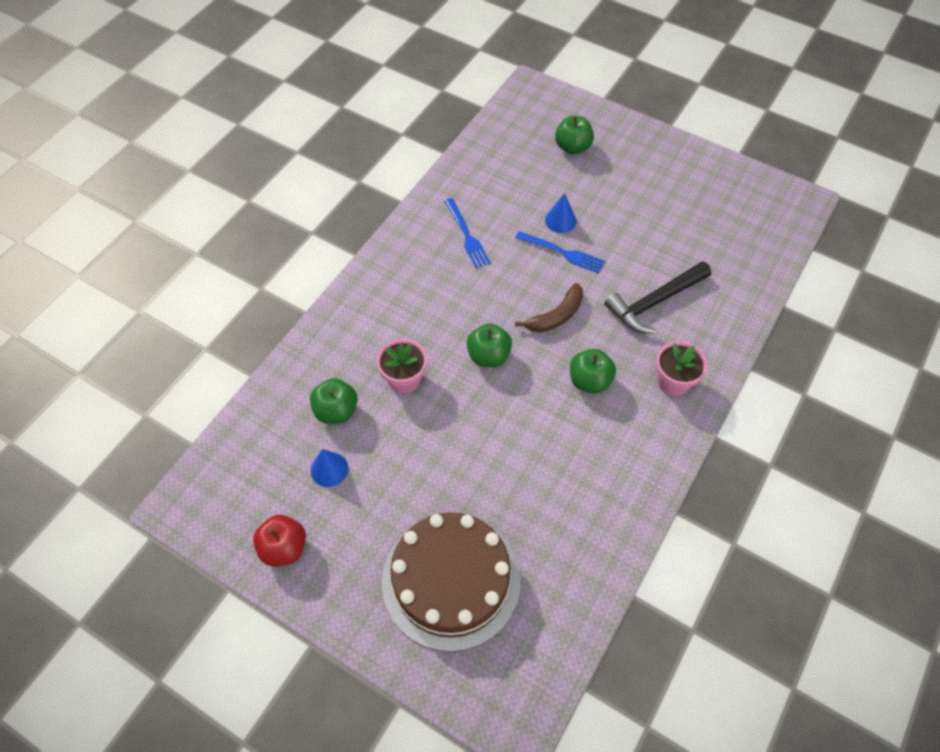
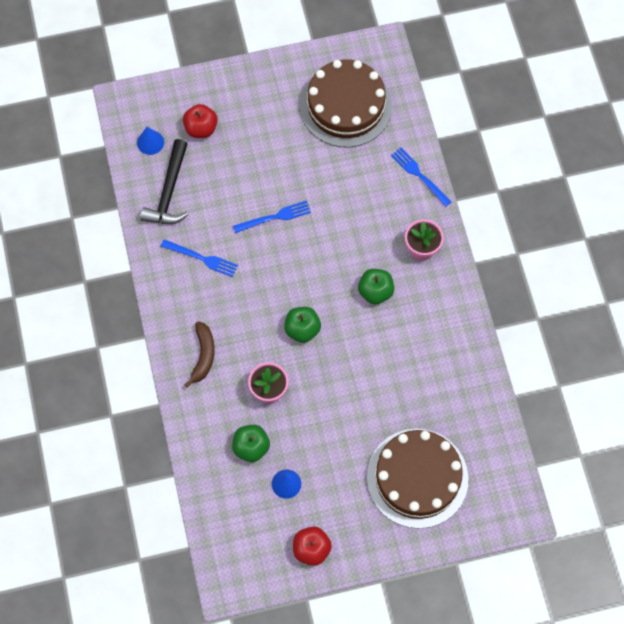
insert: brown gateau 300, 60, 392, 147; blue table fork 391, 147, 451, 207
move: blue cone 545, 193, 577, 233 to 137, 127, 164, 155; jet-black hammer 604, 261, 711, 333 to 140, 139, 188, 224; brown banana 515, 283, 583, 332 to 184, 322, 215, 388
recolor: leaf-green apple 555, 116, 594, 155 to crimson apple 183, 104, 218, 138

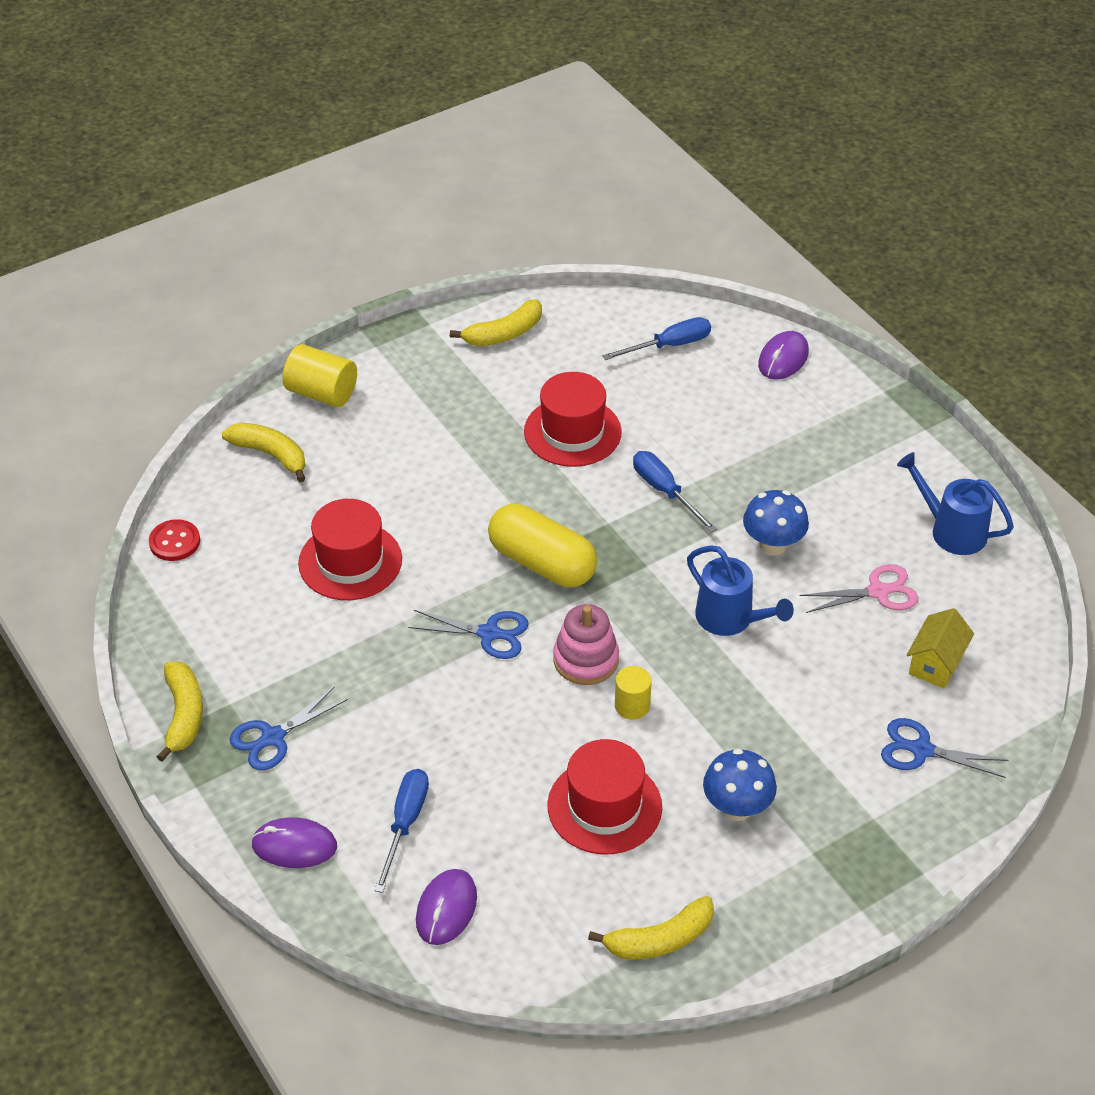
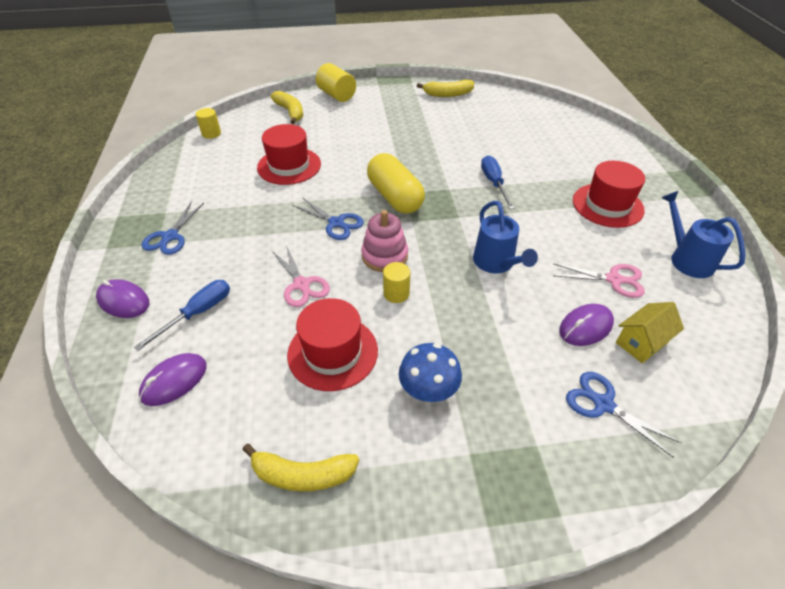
delete: bright yellow banana 156, 662, 203, 762; blue hand screwdriver 602, 317, 711, 360; blue fungus 743, 490, 809, 555
insert: rose-pink shears 272, 245, 330, 307
move: purple computer mouse 758, 331, 809, 379 to 559, 304, 614, 346; crimson hat 524, 372, 622, 467 to 573, 161, 645, 228
replace: crimson shirt button 149, 519, 200, 561 to bright yellow solid cylinder 196, 108, 221, 139
rotate: blue shears 230, 686, 348, 770 = 141, 201, 204, 255 60 degrees counterclockwise

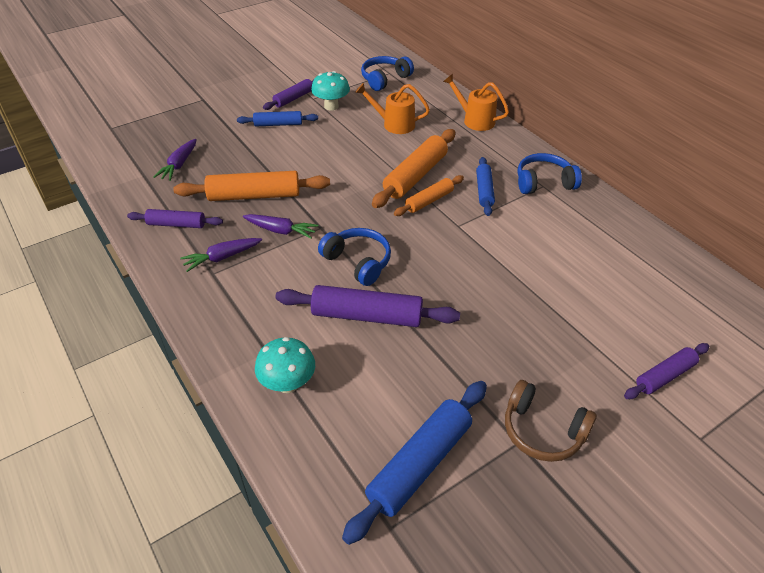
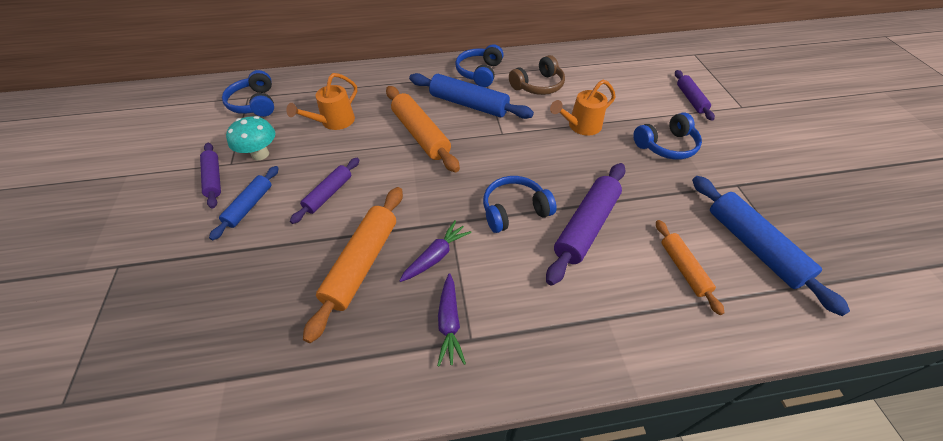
delete: purple toy carrot 153, 139, 197, 181; aqua fungus 255, 337, 315, 393
insert: blue headphones 633, 112, 702, 160
move: purple pastry roller 127, 209, 223, 228 to 290, 158, 359, 224; brown headphones 505, 380, 597, 462 to 509, 55, 565, 95; orange-coloured watering pot 443, 74, 509, 131 to 550, 80, 615, 136; orange-coloured pastry roller 394, 175, 464, 216 to 656, 220, 724, 315
resize: blue pastry roller 476, 157, 495, 216 = 409, 73, 534, 119 x1.67

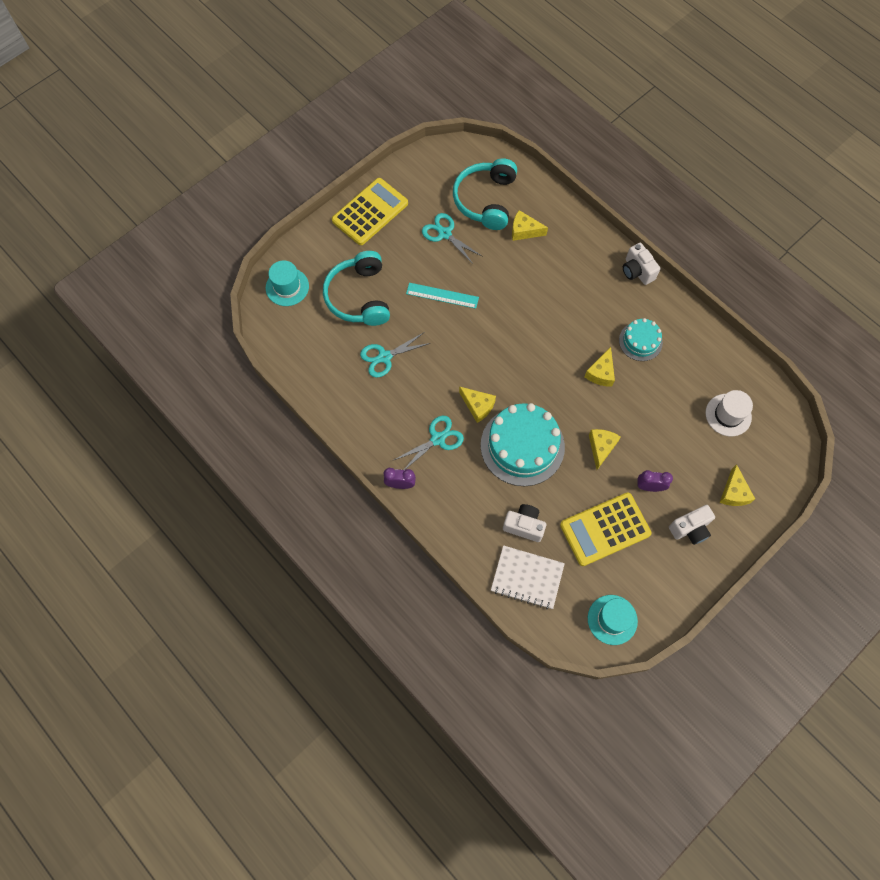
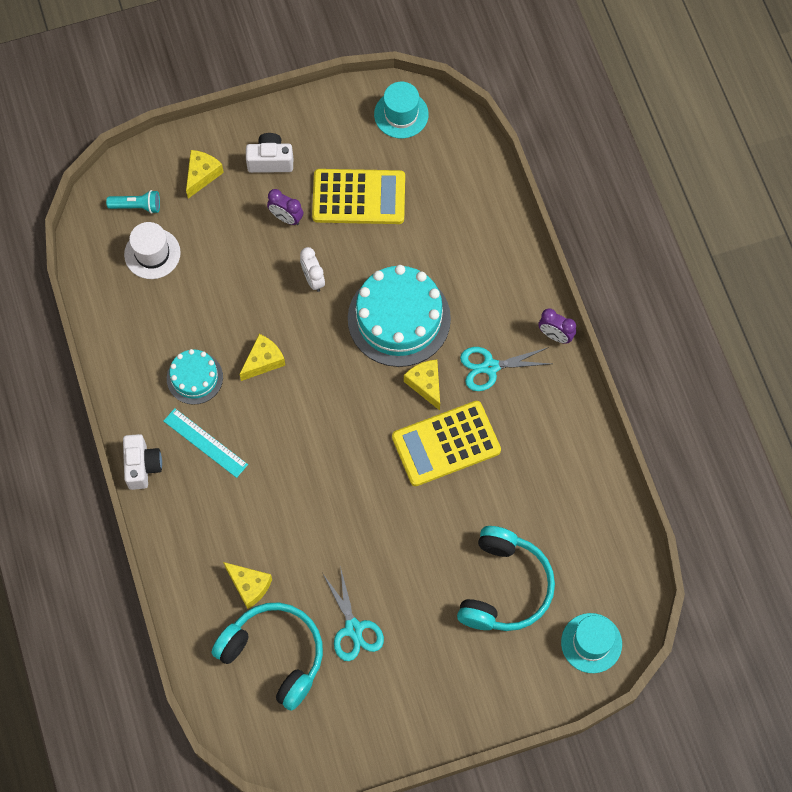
delete: aqua shears 360, 332, 430, 378; white exercise book 491, 545, 565, 609; white camera 503, 504, 546, 542
insert: aqua pocket torch 106, 190, 160, 214
move: aqua measuring stick 406, 283, 479, 309 to 163, 408, 248, 478; bright yellow calculator 332, 178, 408, 245 to 392, 401, 501, 486
replace: bright yellow cheese wedge 589, 429, 621, 470 to white bedside clock 300, 247, 325, 292
rotate: aqua headphones 453, 158, 517, 230 = 212, 603, 323, 711 90 degrees counterclockwise

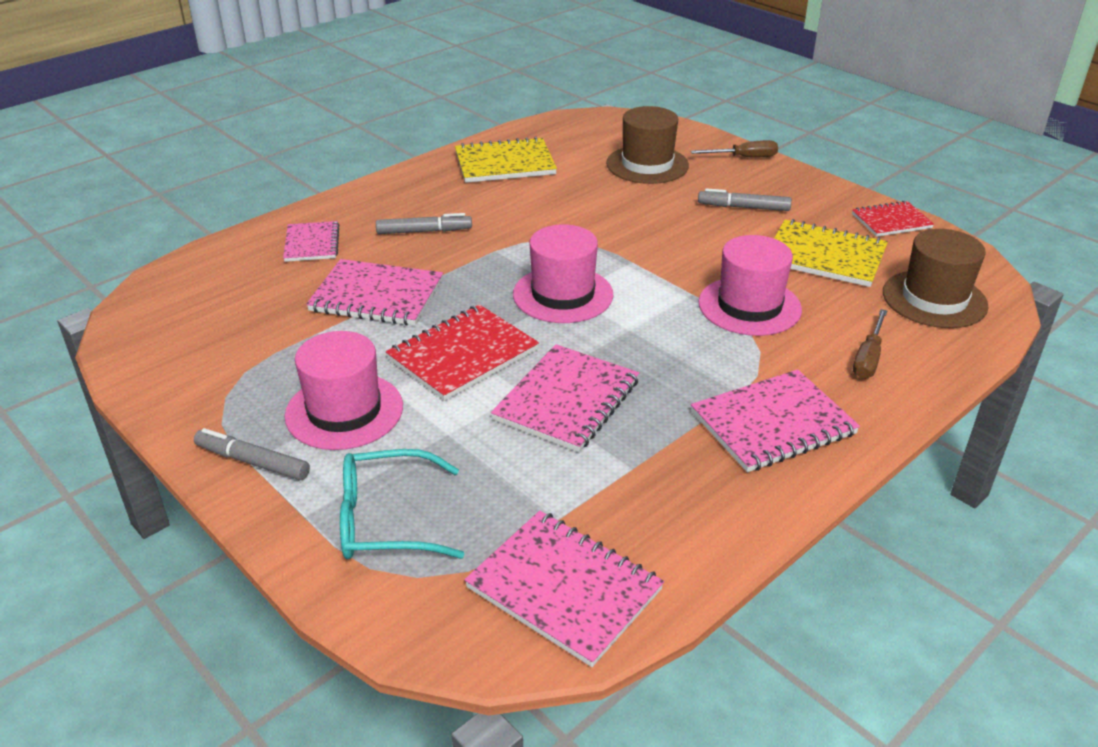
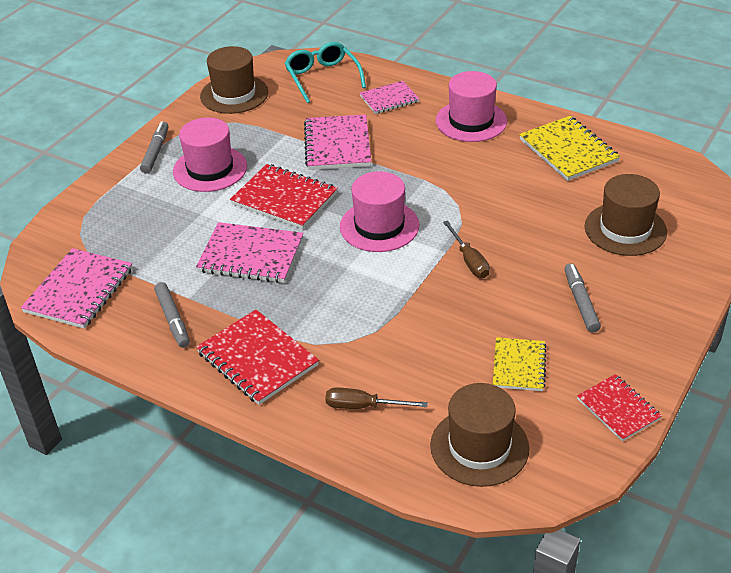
insert: brown hat 200, 46, 268, 114
move: gray marker pen 376, 213, 472, 234 to 154, 282, 190, 348; aqua glasses 340, 449, 464, 559 to 285, 42, 366, 103; rose-pink hat 699, 235, 802, 336 to 436, 71, 507, 142; brown hand screwdriver 691, 140, 778, 157 to 443, 220, 490, 278
recolor: rose-pink exercise book 691, 369, 860, 472 to crimson exercise book 196, 310, 319, 405
resize: bright yellow exercise book 774, 219, 888, 287 = 493, 337, 547, 391 x0.63

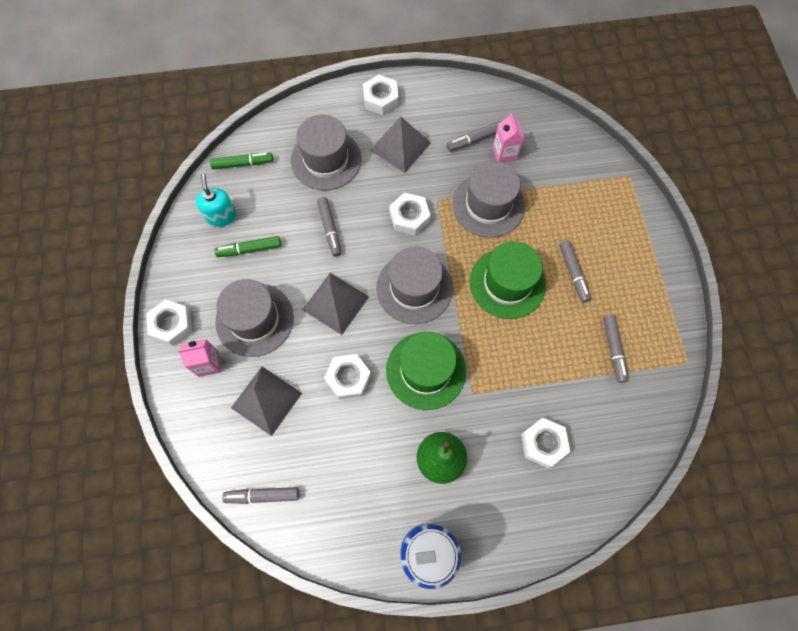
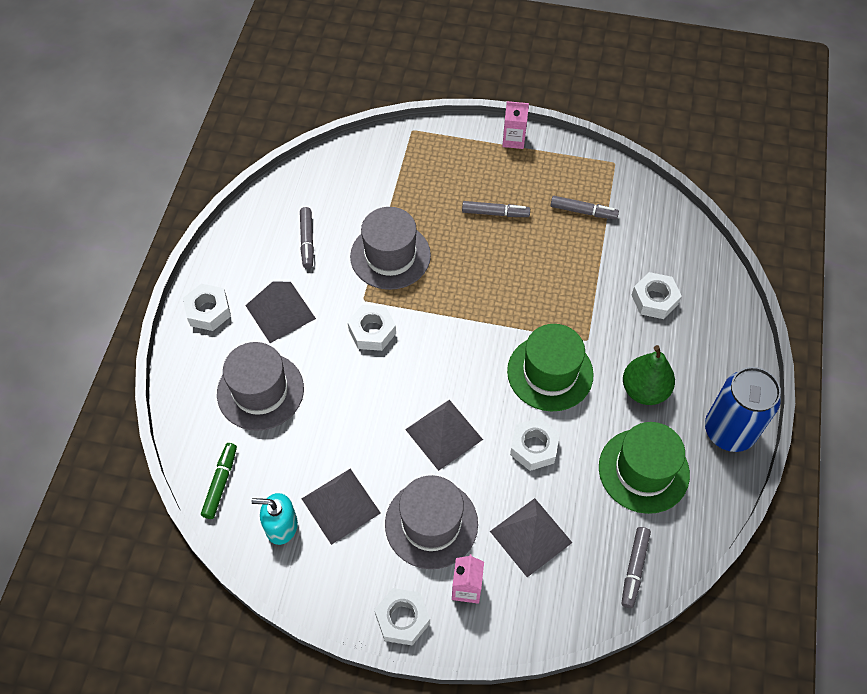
delete: gray marker pen 317, 197, 341, 257; gray hat 376, 247, 453, 324
move: rose-pink milk carton 493, 113, 525, 163 to 502, 101, 529, 149; leaf-green hat 470, 241, 546, 319 to 599, 422, 690, 514
replace: leaf-green marker pen 215, 236, 281, 257 to gray solid pyramid 301, 469, 381, 545

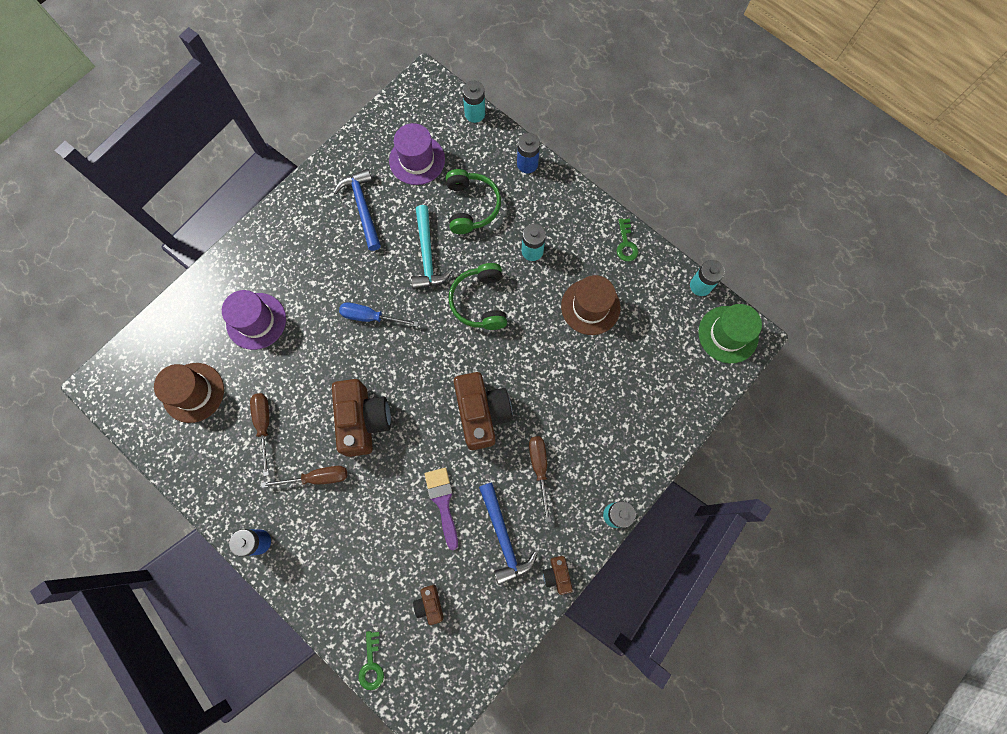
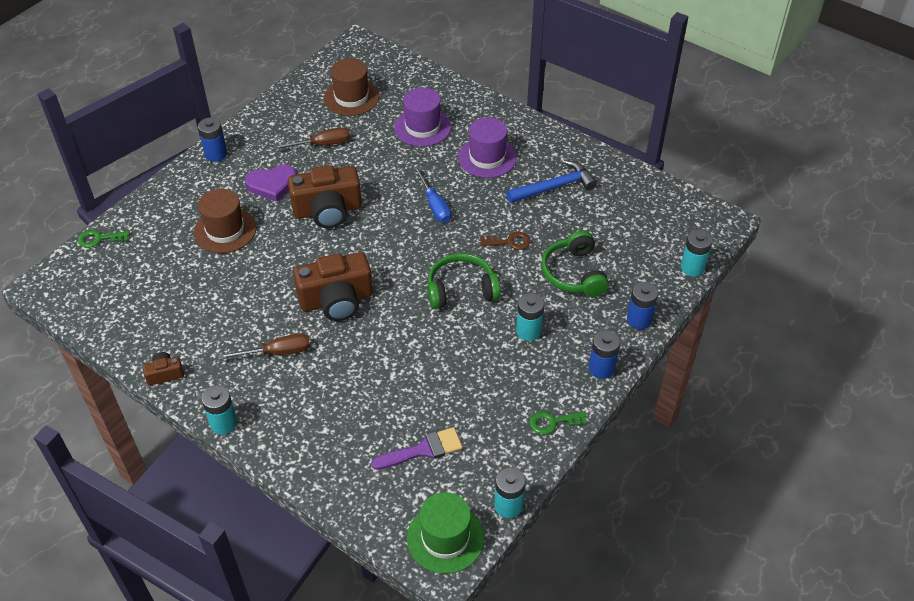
delete: brown camera 413, 585, 444, 625; blue hammer 479, 482, 537, 585
insert: blue AA battery 589, 330, 620, 379
move: brown hat 561, 275, 620, 335 to 194, 189, 256, 253; purple paint brush 424, 468, 458, 551 to 371, 427, 463, 470; purple hat 389, 123, 445, 185 to 458, 117, 517, 178
replace: brown hand screwdriver 261, 466, 347, 488 to purple heart shape 245, 164, 296, 201; aqua hammer 411, 205, 453, 289 to brown door key 480, 232, 530, 250
rotate: blue hand screwdriver 339, 302, 418, 327 = 413, 166, 451, 223 150 degrees clockwise; leaf-green headphones 446, 169, 501, 234 = 541, 230, 609, 297 90 degrees clockwise

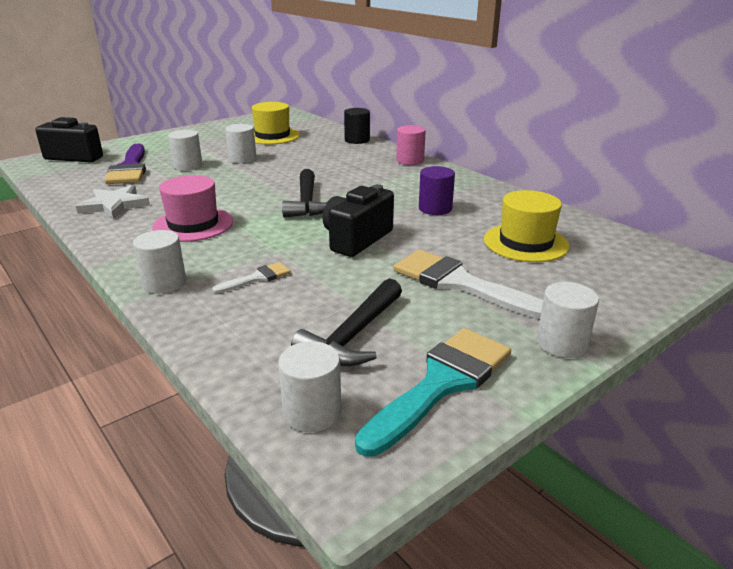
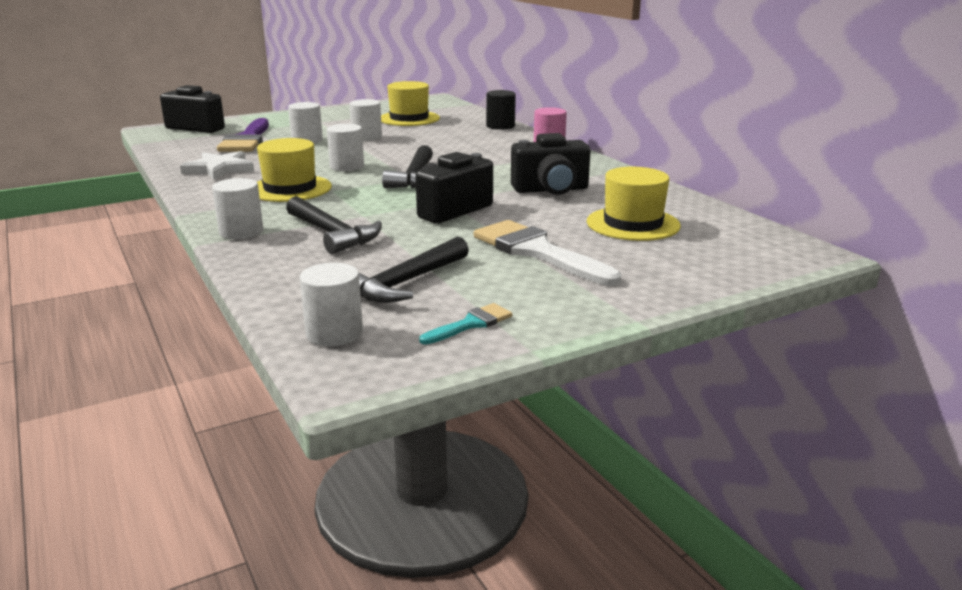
move: white solid cylinder 537, 282, 599, 358 to 327, 124, 364, 171
replace: white paint brush 212, 262, 291, 293 to jet-black hammer 286, 196, 382, 254; purple solid cylinder 419, 166, 455, 215 to jet-black camera 511, 133, 591, 195
recolor: rose-pink hat 152, 175, 233, 242 to bright yellow hat 257, 138, 332, 202
resize: aqua paint brush 355, 328, 511, 457 = 419, 303, 512, 345 x0.49

